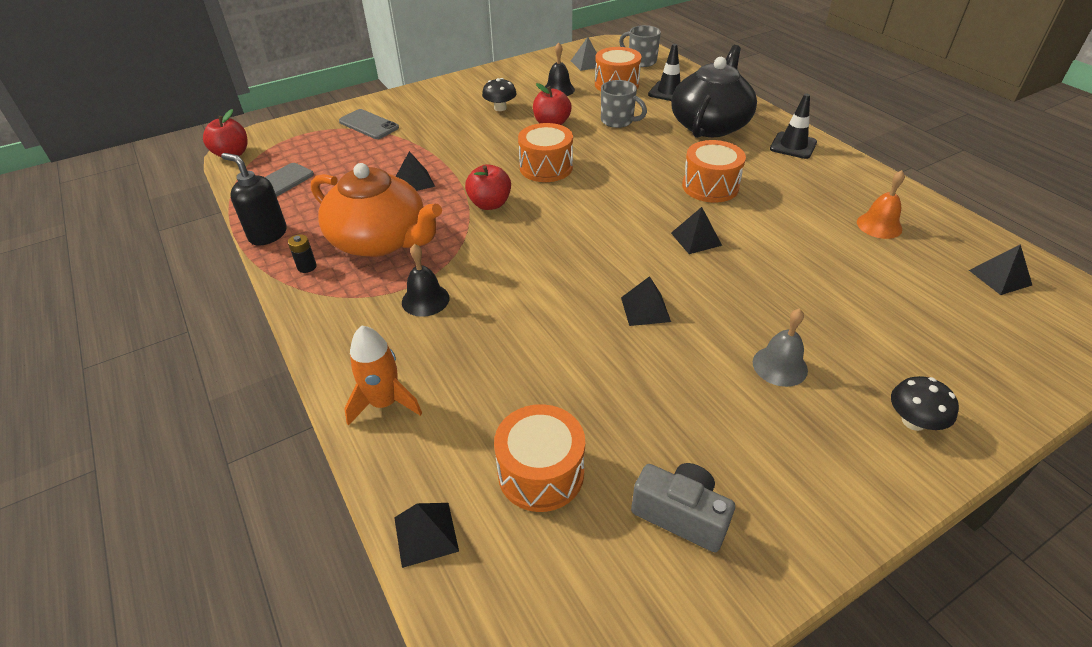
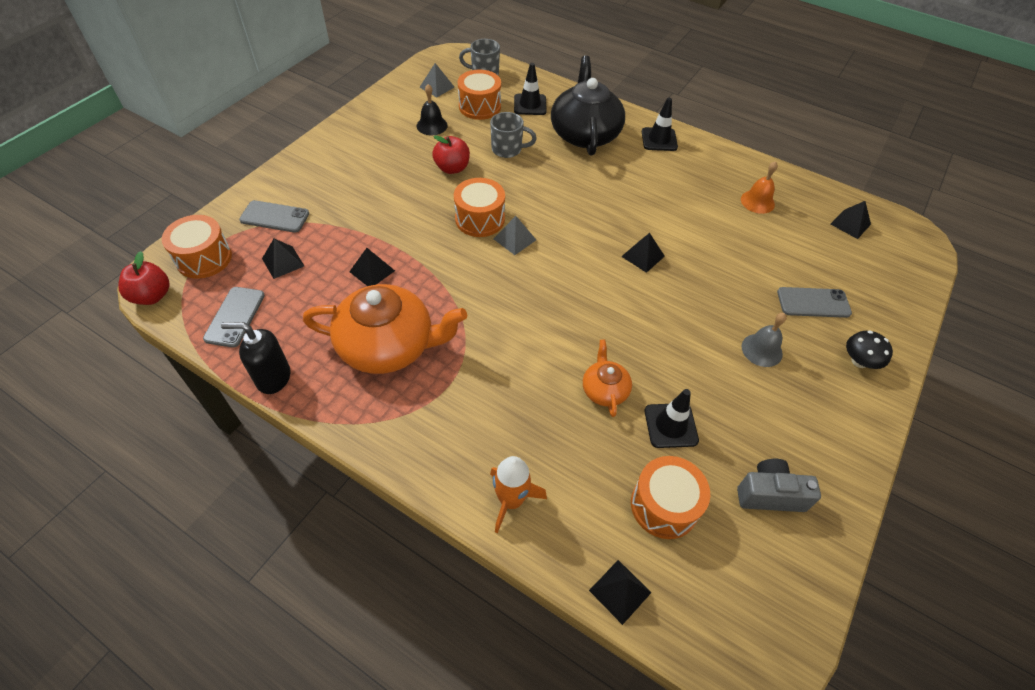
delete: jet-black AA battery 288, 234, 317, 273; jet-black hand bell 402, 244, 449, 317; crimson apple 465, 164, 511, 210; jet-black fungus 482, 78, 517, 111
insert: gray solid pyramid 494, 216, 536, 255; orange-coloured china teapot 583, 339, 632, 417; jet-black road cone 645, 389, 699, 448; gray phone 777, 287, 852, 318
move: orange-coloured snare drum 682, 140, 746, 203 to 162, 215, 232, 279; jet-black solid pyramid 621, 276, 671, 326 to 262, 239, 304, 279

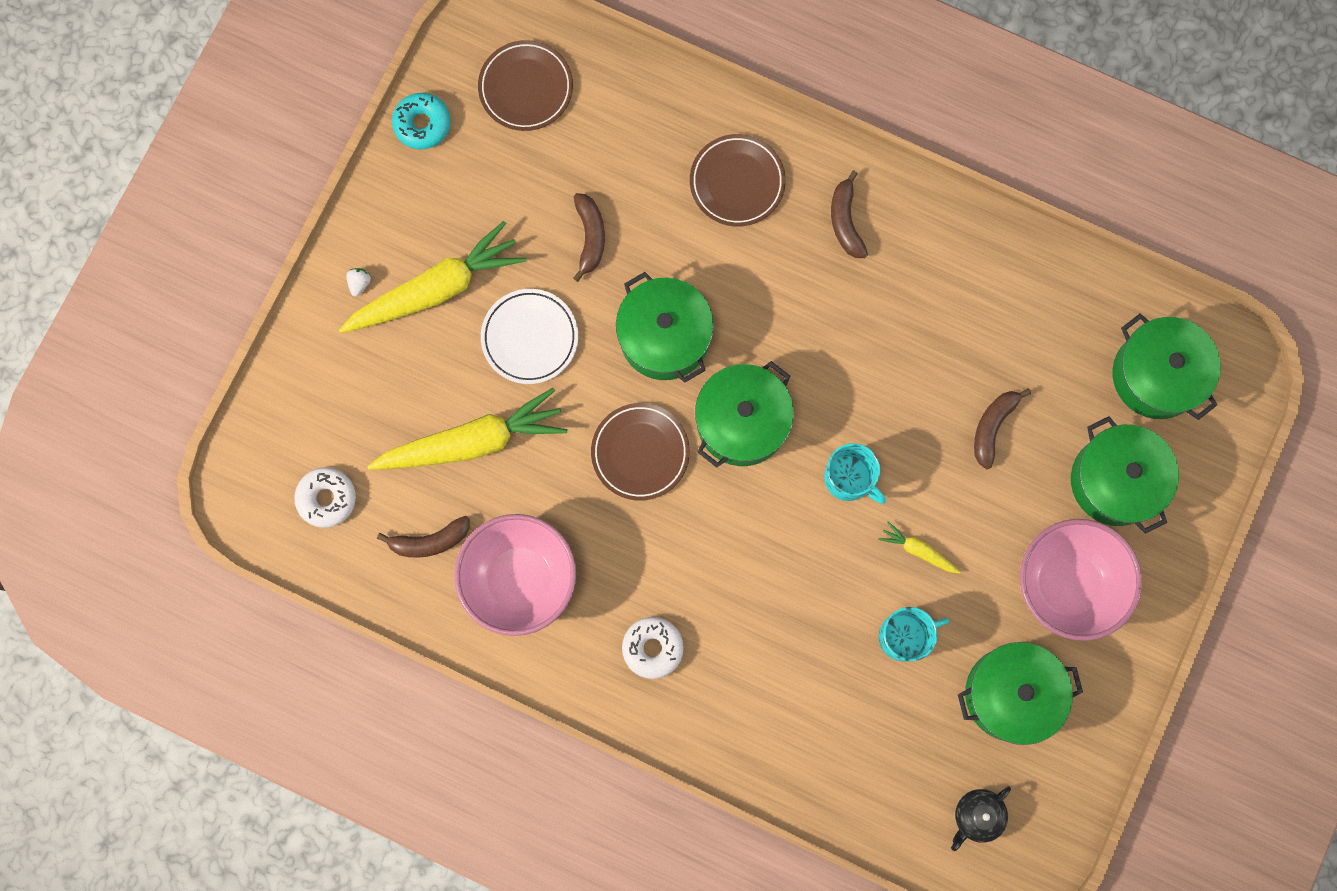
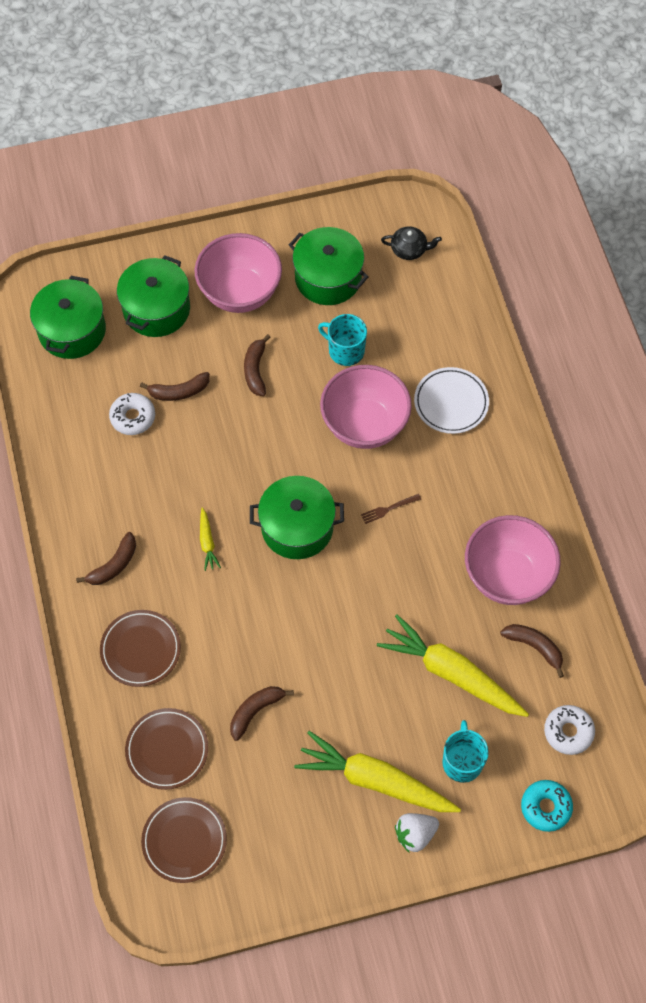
delete: leaf-green pot 616, 272, 714, 383
insert: brown banana 244, 334, 271, 396; rose-pink serving bowl 320, 365, 412, 449; brown table fork 361, 494, 421, 524
move: white glazed donut 622, 617, 684, 679 to 109, 393, 155, 435; brown plate 591, 403, 690, 501 to 125, 708, 208, 790; bright yellow toy carrot 879, 521, 961, 574 to 200, 507, 221, 571; white plate 481, 289, 578, 384 to 414, 367, 489, 434; aqua mug 824, 443, 886, 504 to 442, 720, 489, 783; aqua glazed donut 392, 93, 451, 150 to 521, 780, 573, 832
resize: white berry 346, 268, 371, 296 = 395, 813, 439, 853 x1.82

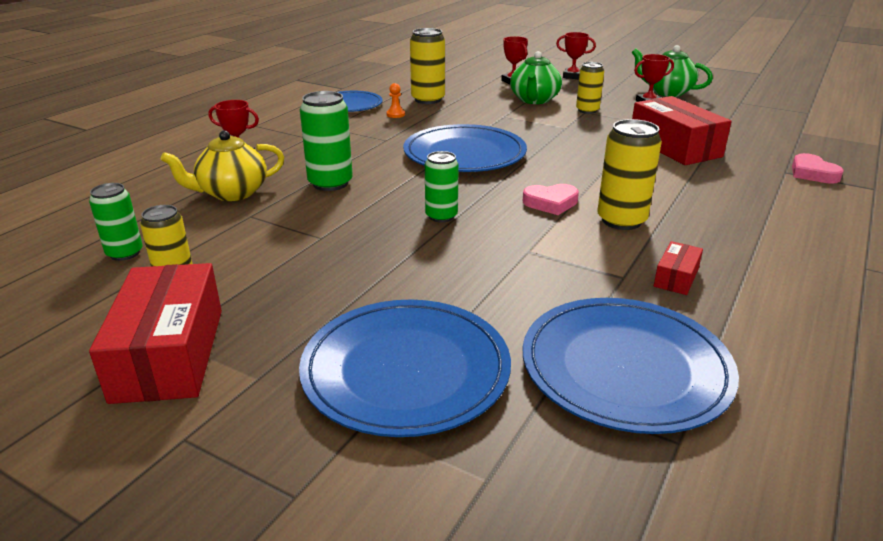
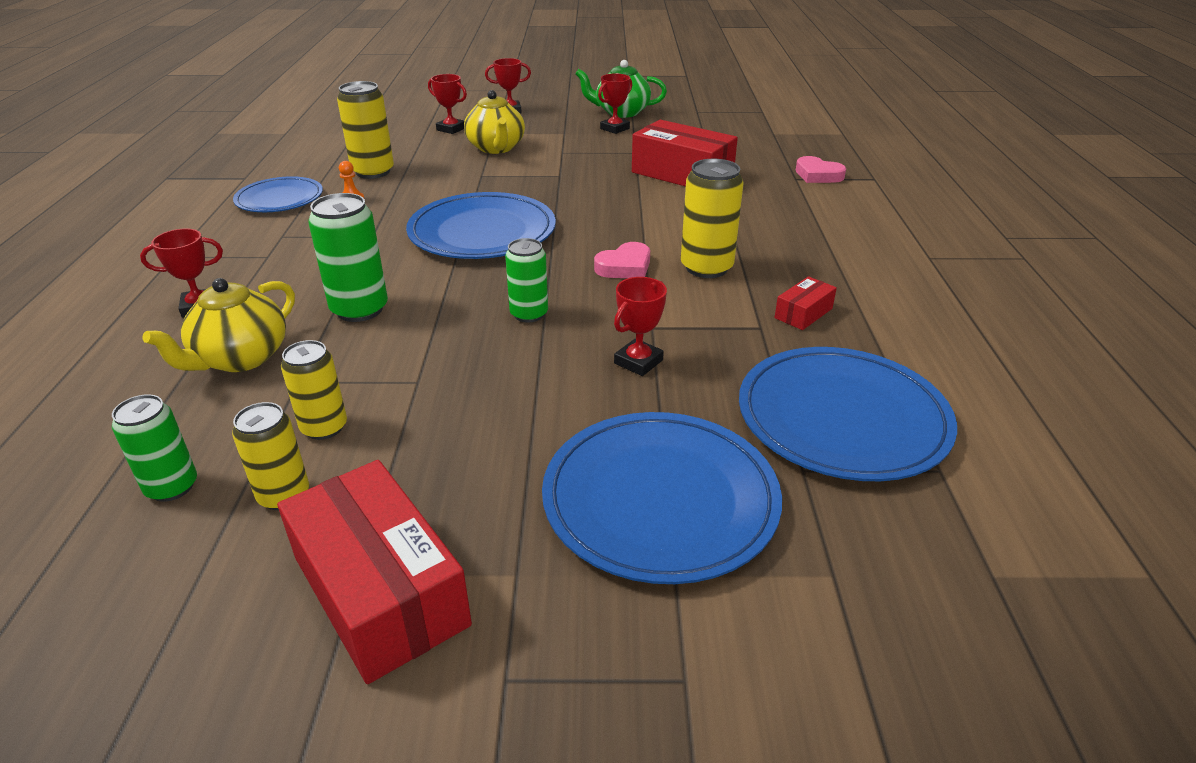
insert: crimson prize cup 614, 277, 667, 376
move: bright yellow soda can 576, 62, 604, 114 to 281, 340, 347, 440
recolor: leaf-green china teapot 510, 51, 562, 104 to bright yellow china teapot 464, 90, 525, 154
rotate: crimson box 654, 241, 703, 295 = 774, 276, 837, 330 45 degrees clockwise

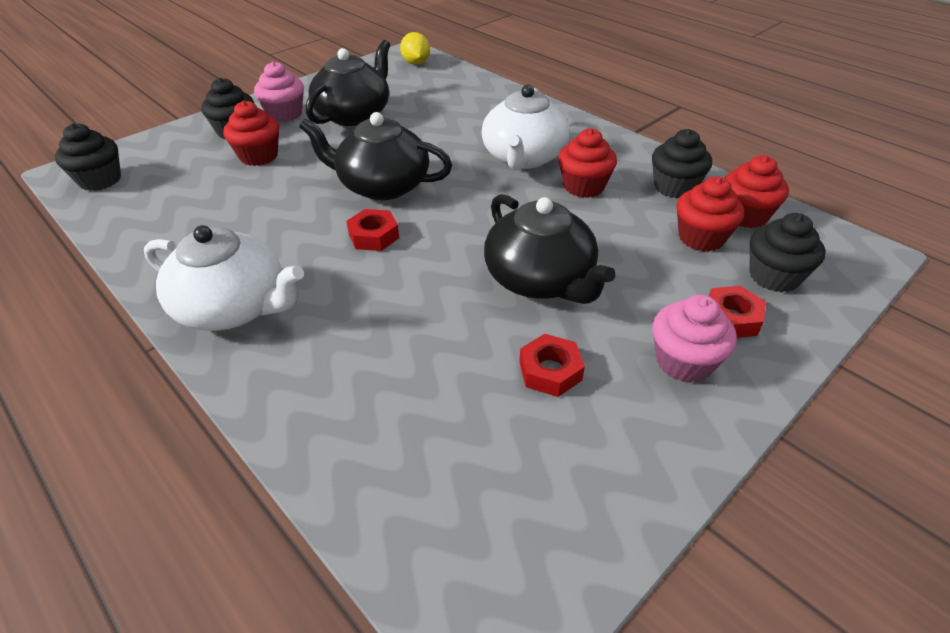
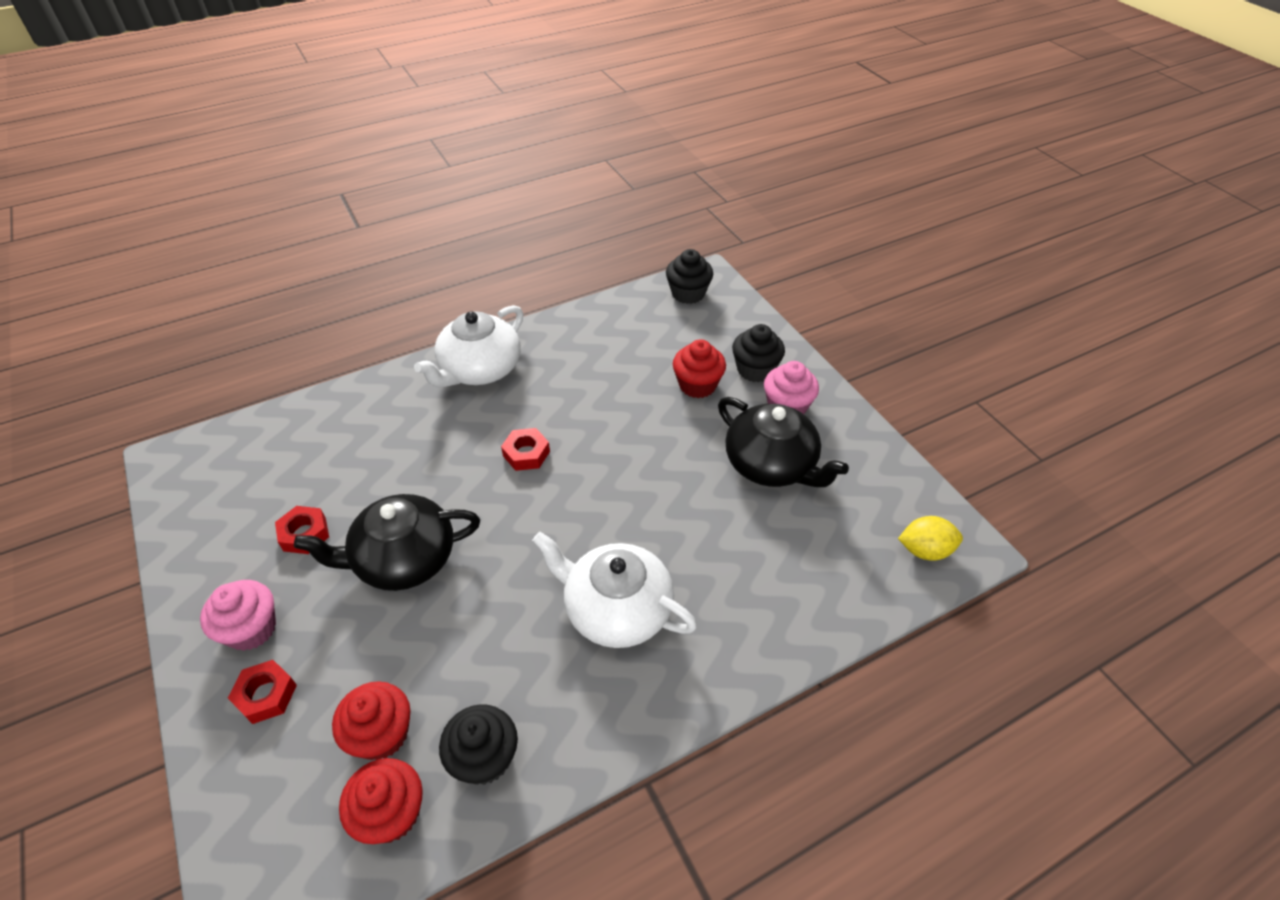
delete: jet-black china teapot 299, 112, 452, 200; crimson cupcake 558, 128, 617, 198; jet-black cupcake 749, 213, 825, 292

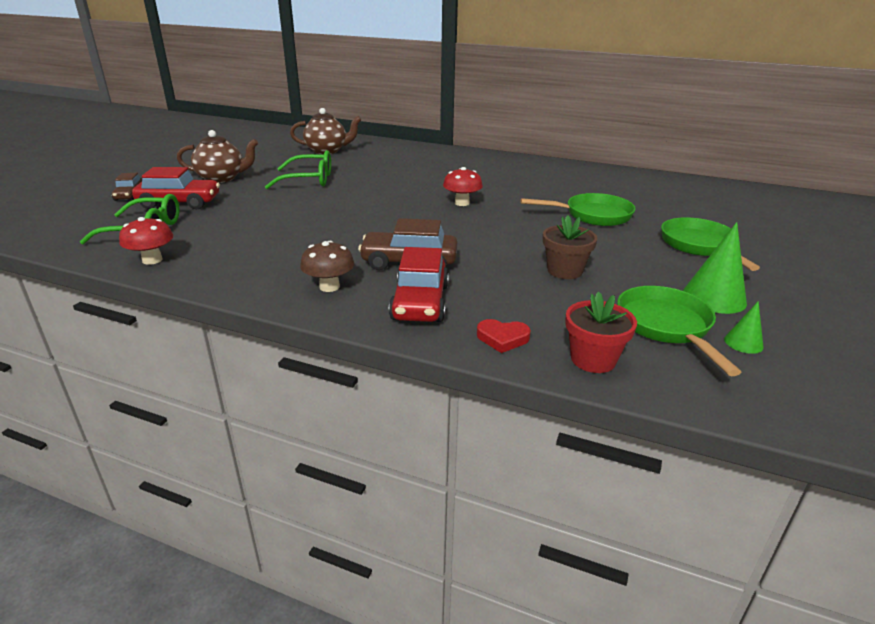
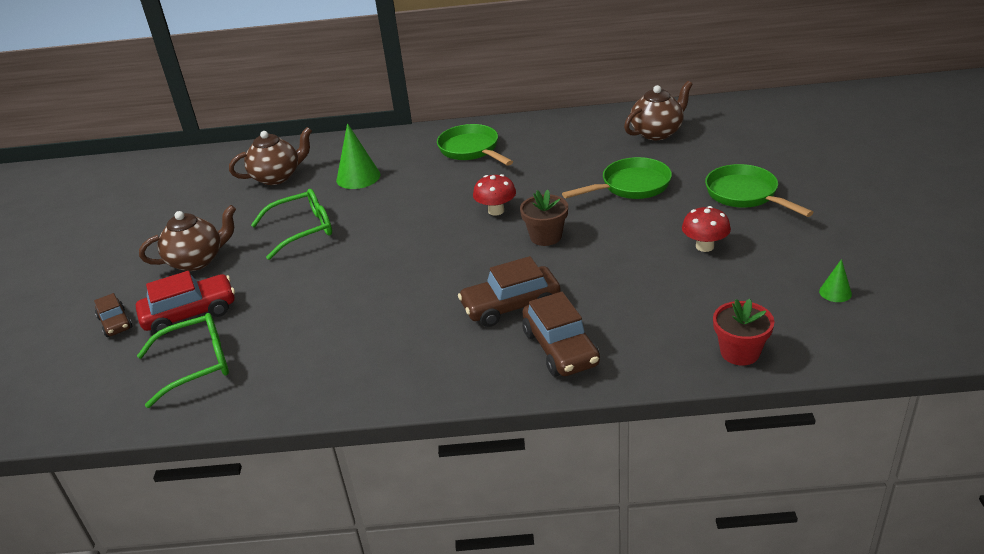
delete: brown fungus 300, 241, 355, 292; crimson heart shape 477, 319, 531, 353
insert: brown china teapot 624, 81, 693, 140
move: leaf-green cone 683, 222, 747, 314 to 336, 123, 380, 189; leaf-green pan 617, 286, 741, 376 to 437, 124, 513, 166; brown potted plant 543, 215, 597, 279 to 520, 190, 568, 246; crimson fungus 119, 217, 173, 265 to 682, 206, 731, 252
recolor: crimson automobile 389, 247, 449, 322 to brown automobile 522, 292, 600, 376

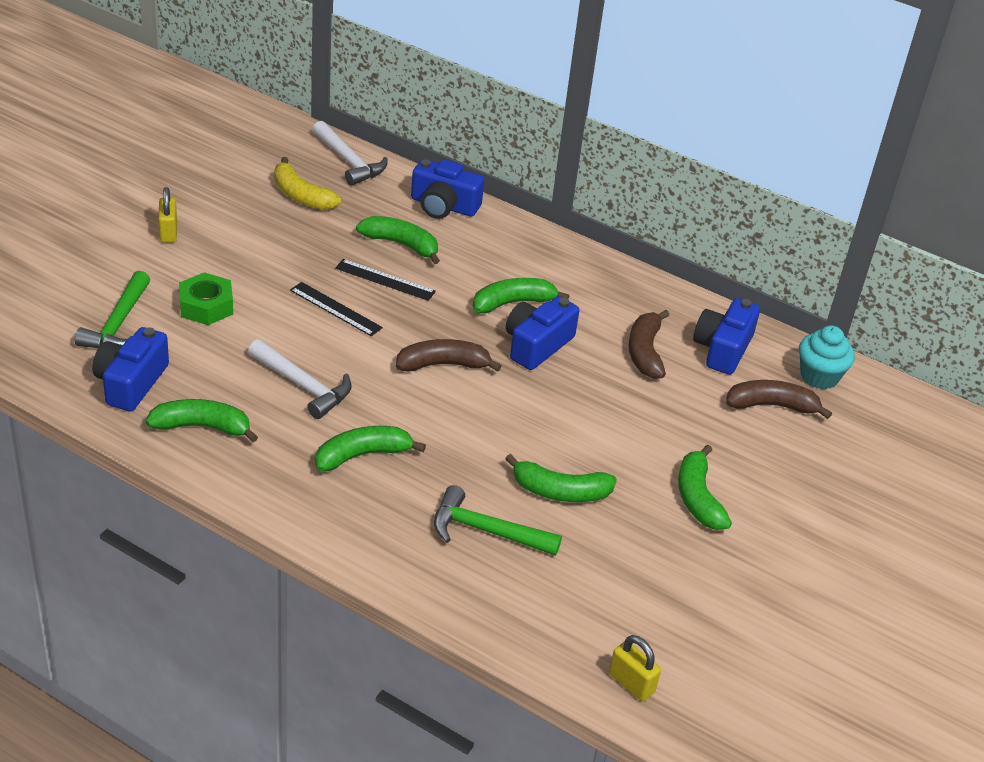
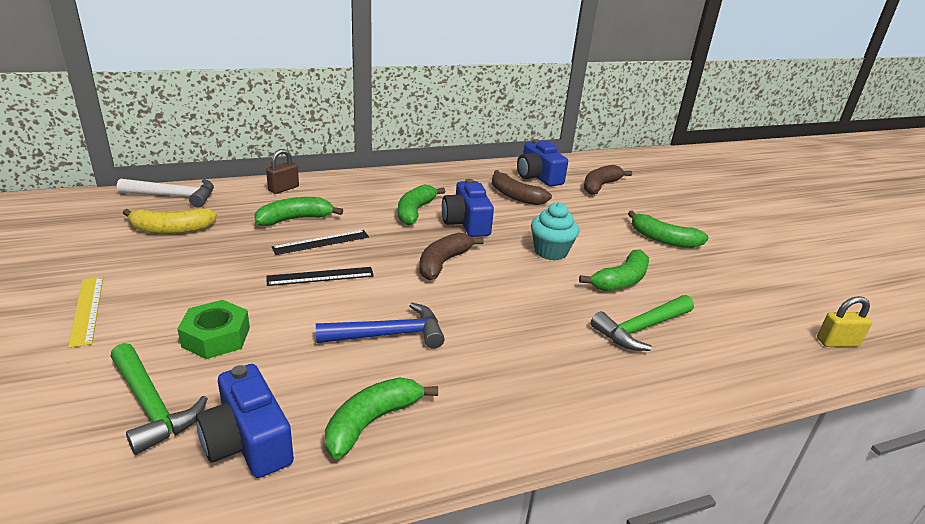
delete: leaf-green banana 315, 426, 426, 472
move: aqua cupcake 799, 325, 855, 389 to 531, 202, 579, 261
replace: bright yellow padlock 158, 187, 177, 243 to bright yellow measuring stick 68, 277, 103, 348; blue camera 411, 159, 484, 219 to brown padlock 266, 149, 299, 194
recolor: white hammer 248, 339, 352, 419 to blue hammer 316, 303, 445, 349

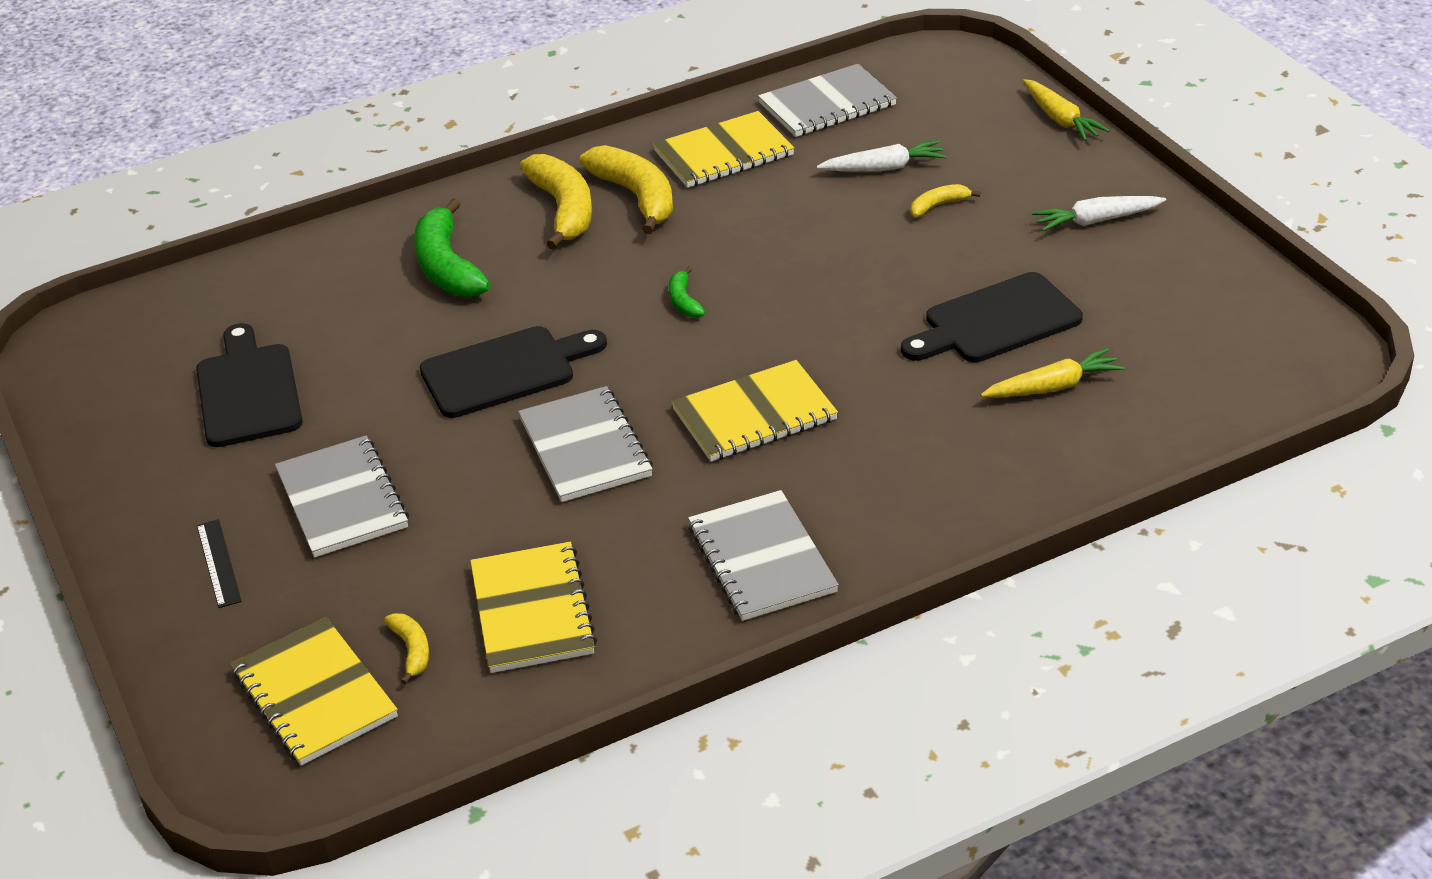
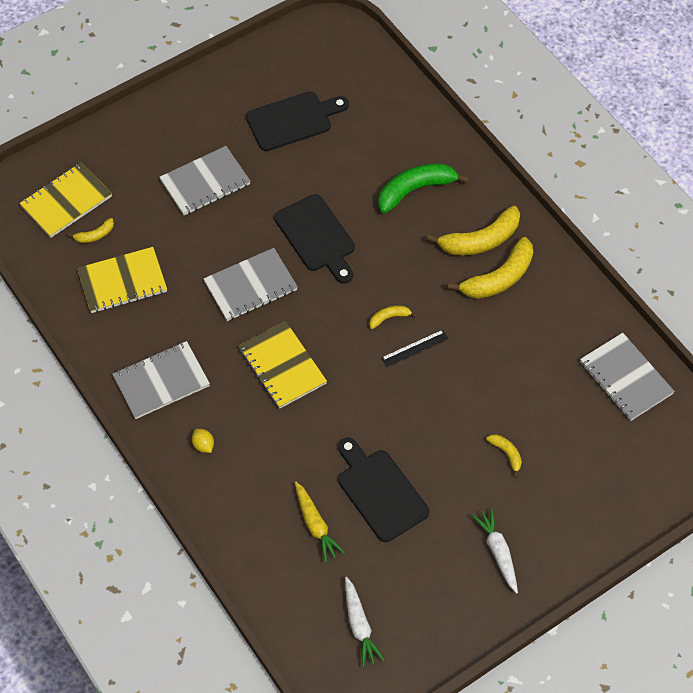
delete: bright yellow exercise book 653, 111, 794, 188; bright yellow toy carrot 1023, 79, 1110, 141
insert: bright yellow toy lemon 192, 429, 214, 453
move: white toy carrot 817, 140, 947, 171 to 345, 577, 385, 667; jet-black measuring stick 197, 519, 242, 608 to 381, 330, 448, 367
recolor: leaf-green banana 669, 266, 705, 318 to bright yellow banana 369, 305, 417, 329

